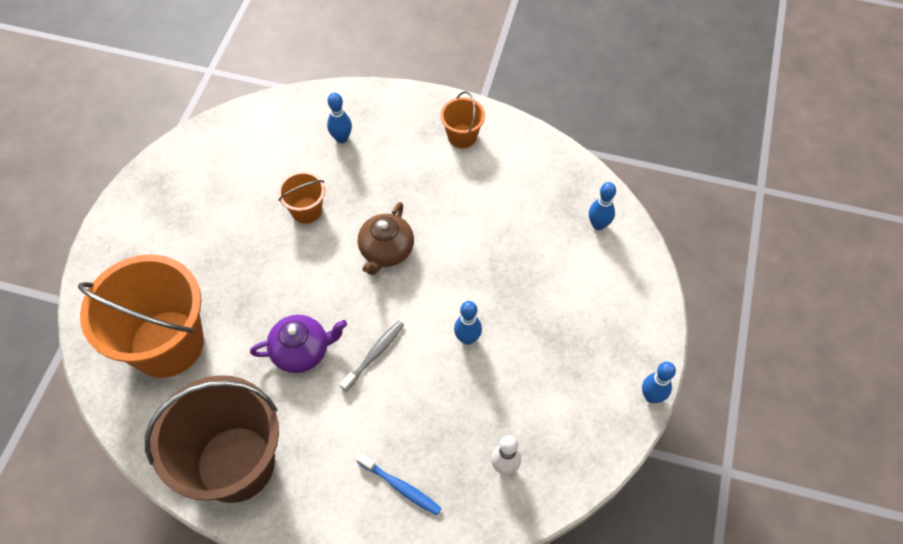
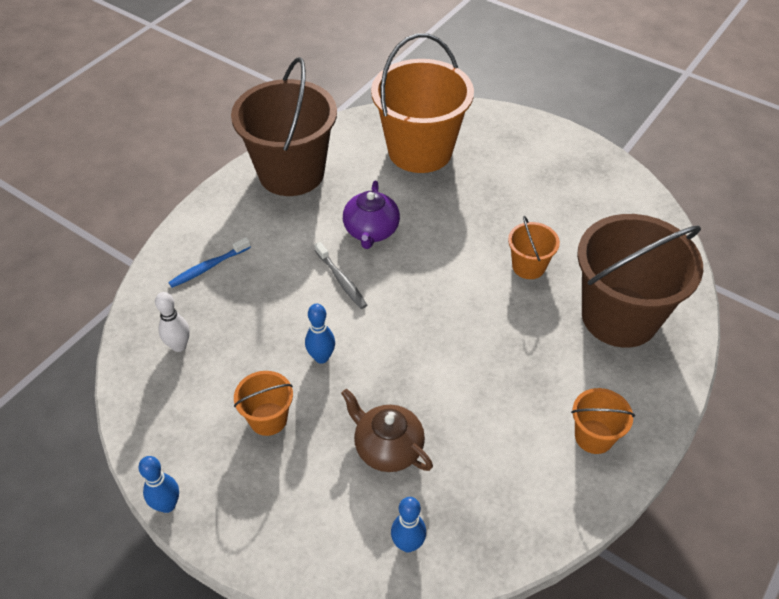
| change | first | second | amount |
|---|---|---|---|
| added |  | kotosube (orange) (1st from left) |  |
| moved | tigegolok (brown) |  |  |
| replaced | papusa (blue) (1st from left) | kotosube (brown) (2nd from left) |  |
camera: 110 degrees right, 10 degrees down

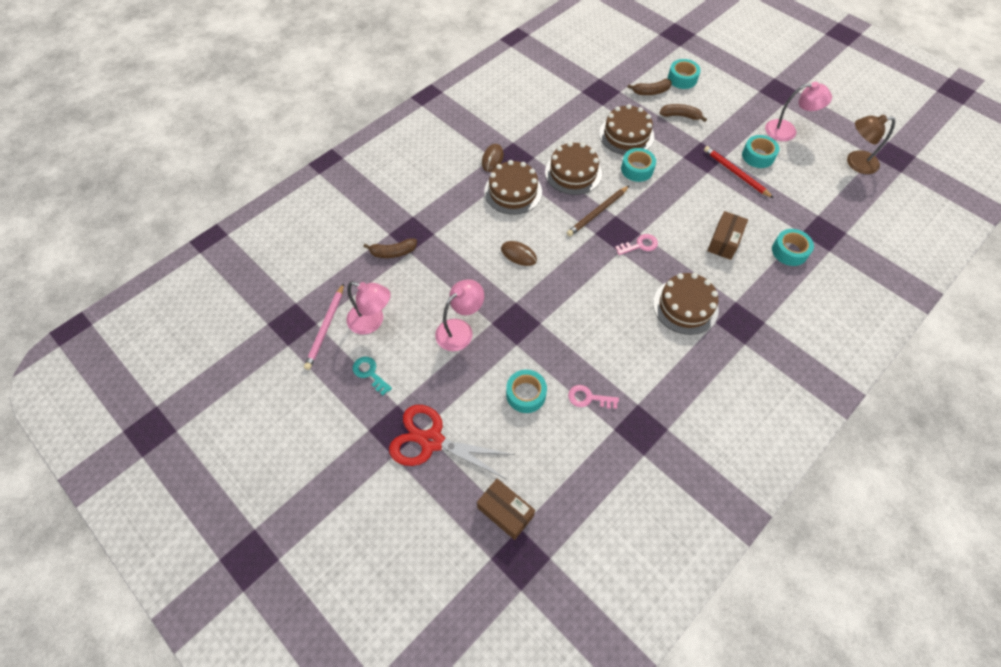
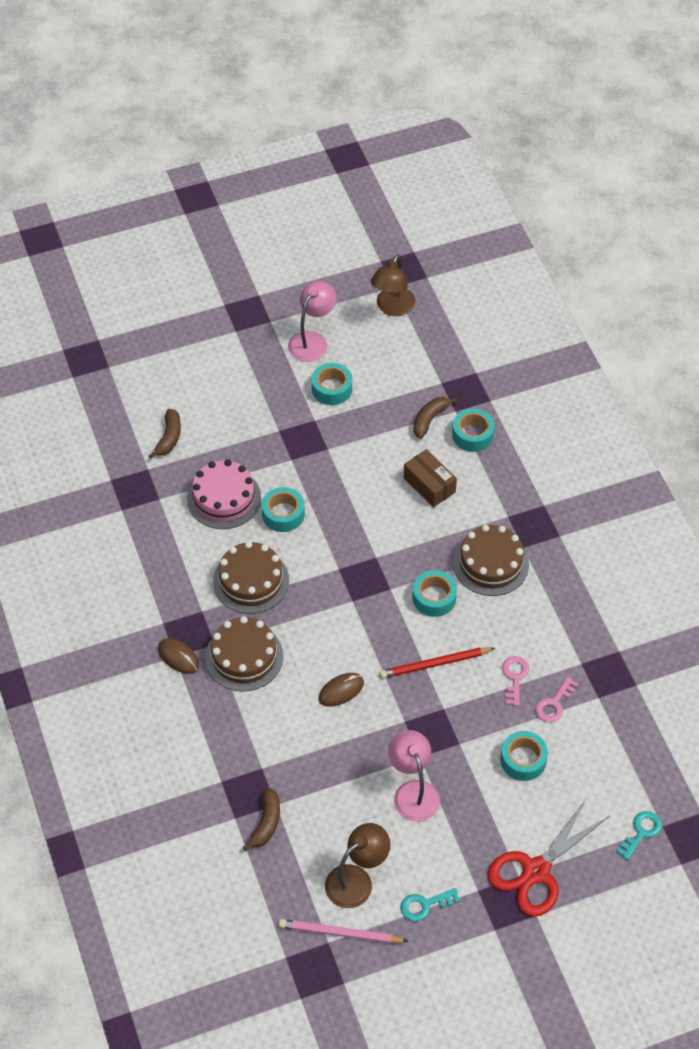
| change | first | second | amount |
|---|---|---|---|
| recoloured | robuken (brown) (3rd from left) | robuken (pink) |  |
| turned | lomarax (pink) |  | 150 degrees clockwise |
| recoloured | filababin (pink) (1st from left) | filababin (brown) (1st from left) |  |
| moved | lomarax (red) |  |  |
| moved | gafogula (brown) (3rd from left) |  |  |
| moved | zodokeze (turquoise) (3rd from left) |  |  |
| moved | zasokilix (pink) (2nd from left in the first image) | zasokilix (pink) (1st from left) |  |
| replaced | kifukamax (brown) (1st from left) | zasokilix (turquoise) (2nd from left) |  |
| removed | lomarax (brown) |  |  |
camera: 65 degrees left, 5 degrees down

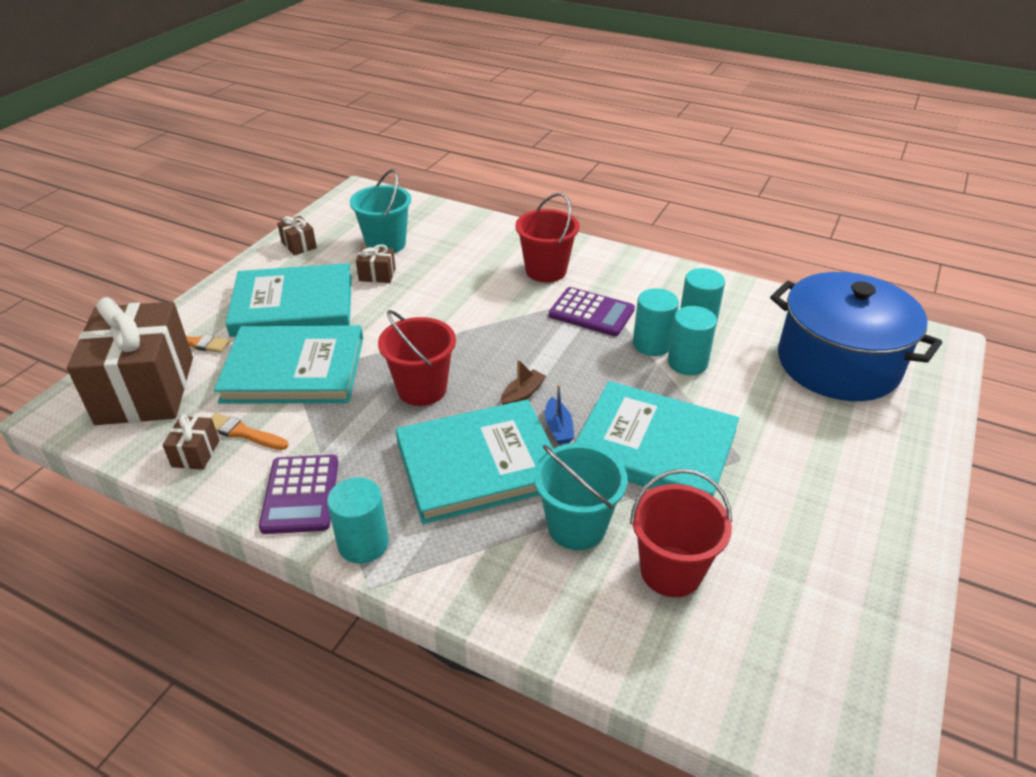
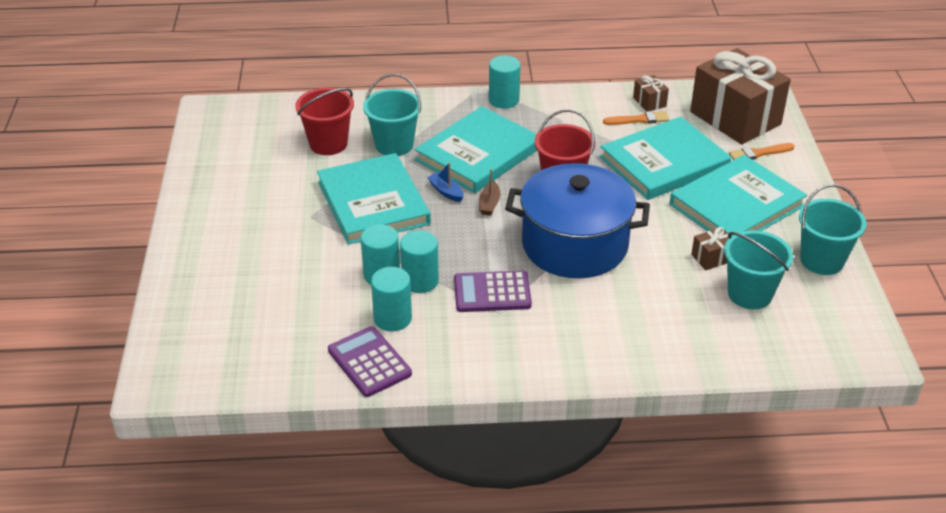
| change | first | second | amount |
|---|---|---|---|
| turned | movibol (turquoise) (4th from left in the first image) | movibol (turquoise) (1st from left) | 75 degrees clockwise |
| moved | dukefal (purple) (1st from left) |  |  |
| moved | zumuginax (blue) |  |  |
| replaced | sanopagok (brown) (3rd from left) | kotosube (turquoise) (3rd from left) |  |
| removed | kotosube (red) (2nd from left) |  |  |
camera: 150 degrees right, 0 degrees up

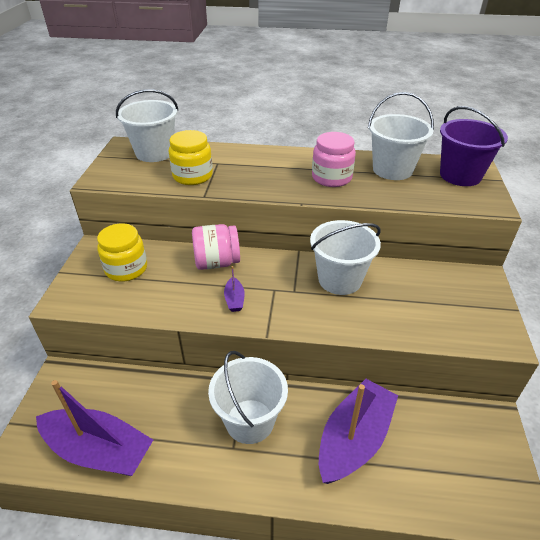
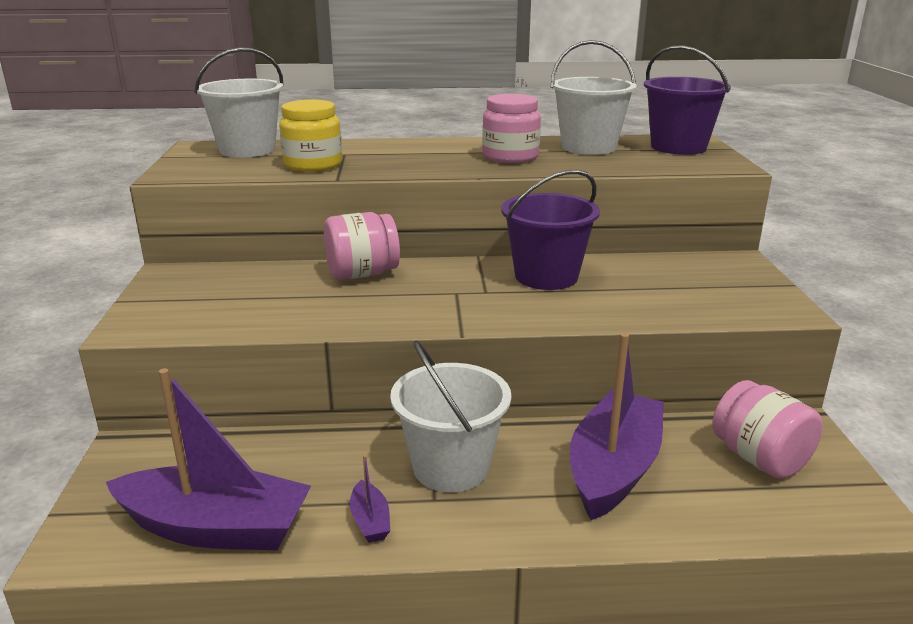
| change | first | second | amount |
|---|---|---|---|
| moved | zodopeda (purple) (2nd from left) |  |  |
| recoloured | kotosube (white) (3rd from left) | kotosube (purple) (1st from left) |  |
| added |  | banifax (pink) (3rd from left) |  |
| removed | banifax (yellow) (1st from left) |  |  |
camera: 10 degrees left, 15 degrees down

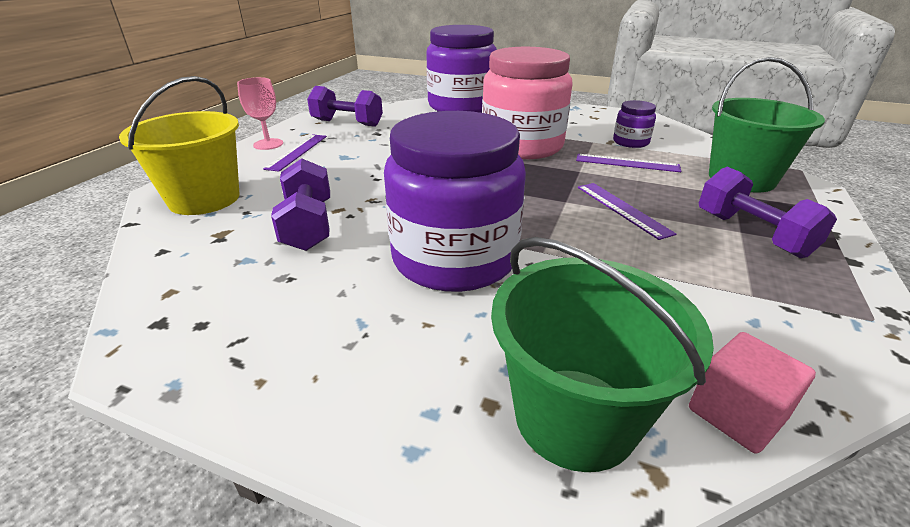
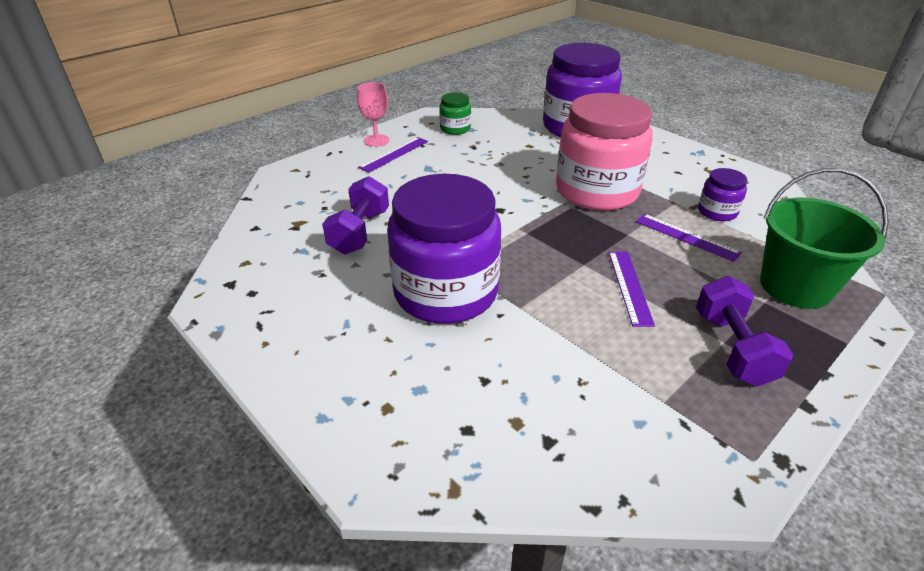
| change | first | second | amount |
|---|---|---|---|
| replaced | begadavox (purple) (2nd from left) | banifax (green) |  |
| removed | kotosube (yellow) |  |  |
| removed | kotosube (green) (1st from left) |  |  |
| removed | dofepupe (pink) |  |  |
camera: 25 degrees right, 5 degrees up

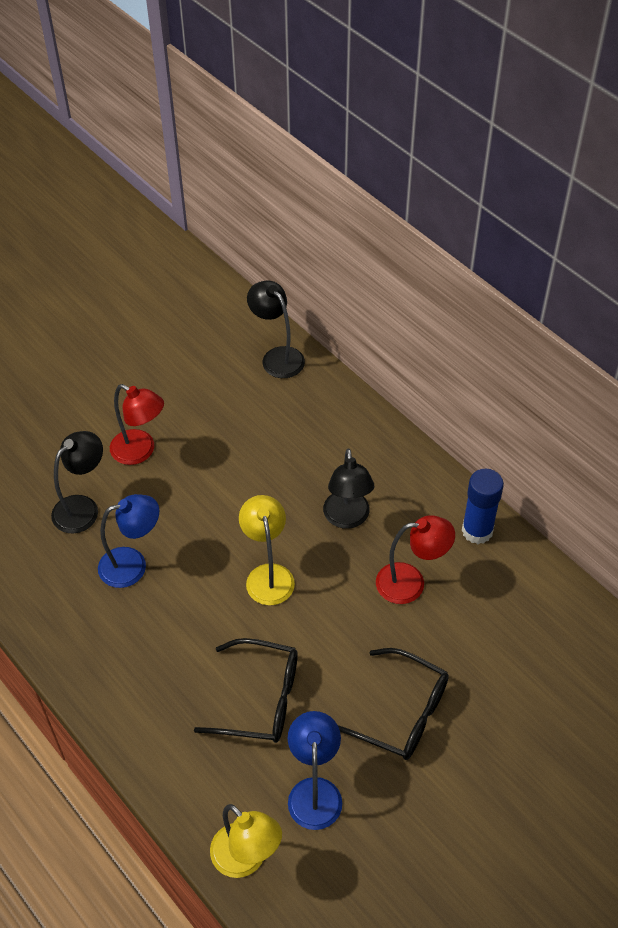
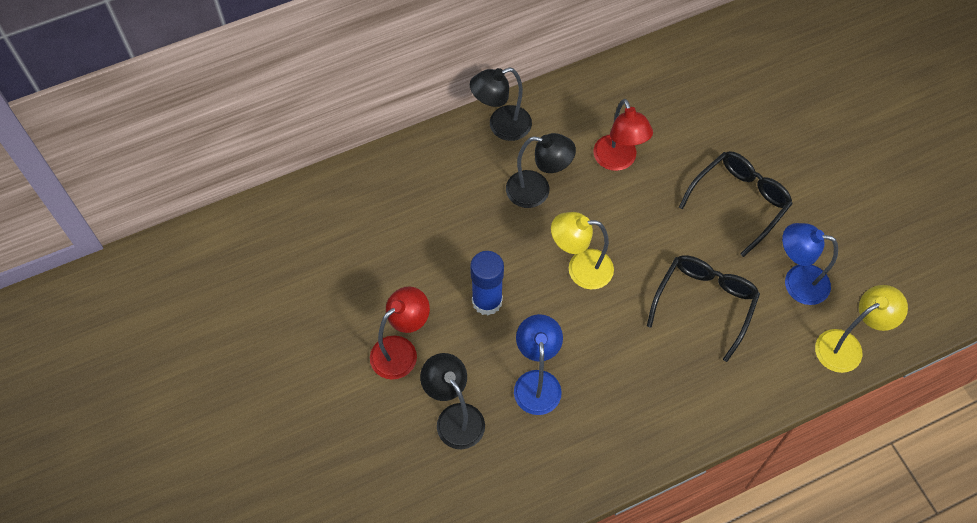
| change | first | second | amount |
|---|---|---|---|
| moved | filababin (black) (2nd from left) |  |  |
| moved | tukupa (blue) |  |  |
| turned | filababin (red) (2nd from left) |  | 150 degrees clockwise |
camera: 75 degrees left, 10 degrees up

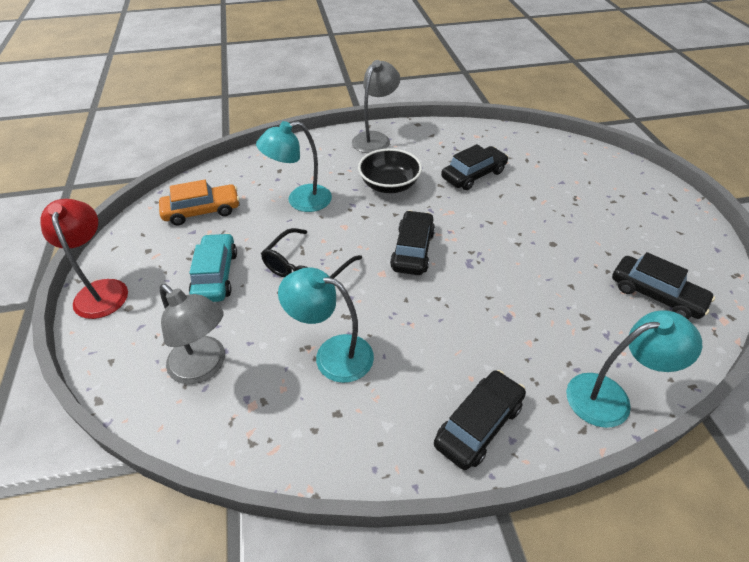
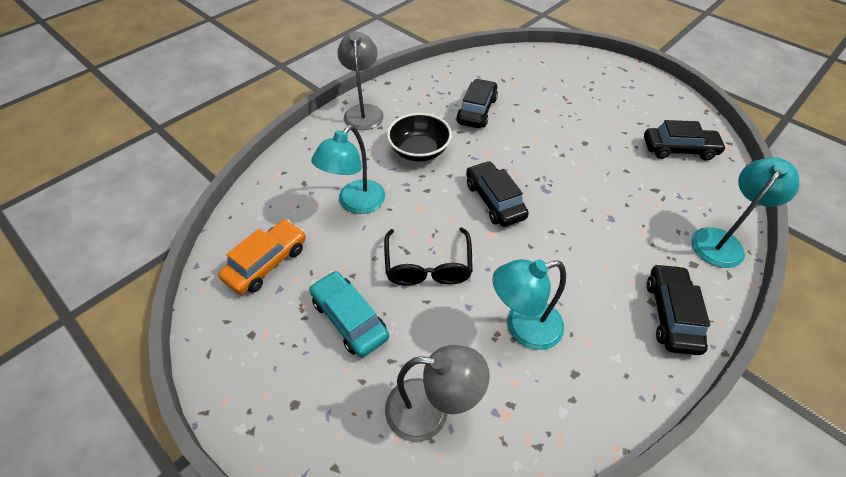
| change | first | second | amount |
|---|---|---|---|
| removed | filababin (red) |  |  |
camera: 35 degrees left, 5 degrees up

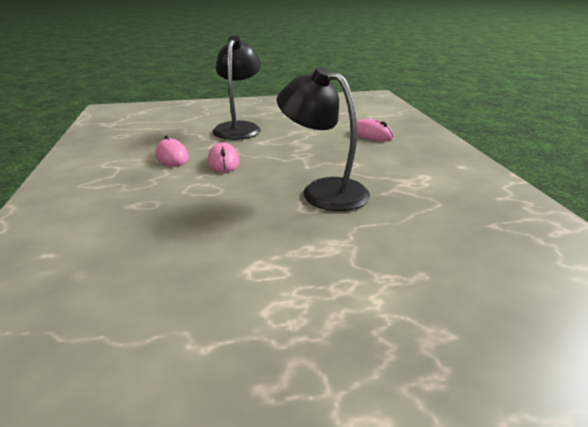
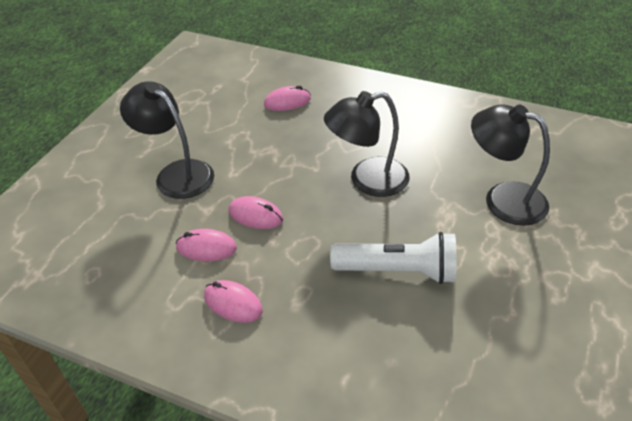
| change | first | second | amount |
|---|---|---|---|
| added |  | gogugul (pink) (2nd from left) |  |
| added |  | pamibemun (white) |  |
| added |  | filababin (black) (3rd from left) |  |
camera: 55 degrees left, 15 degrees up

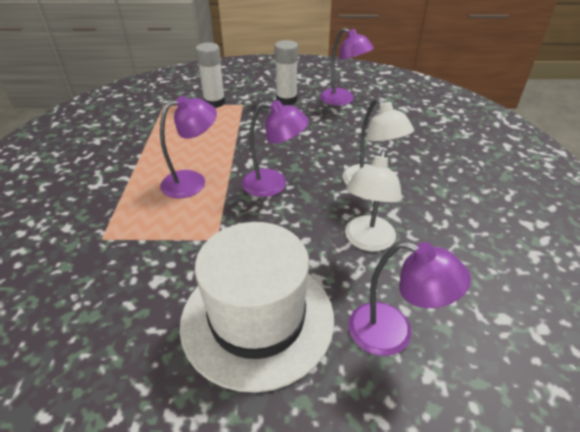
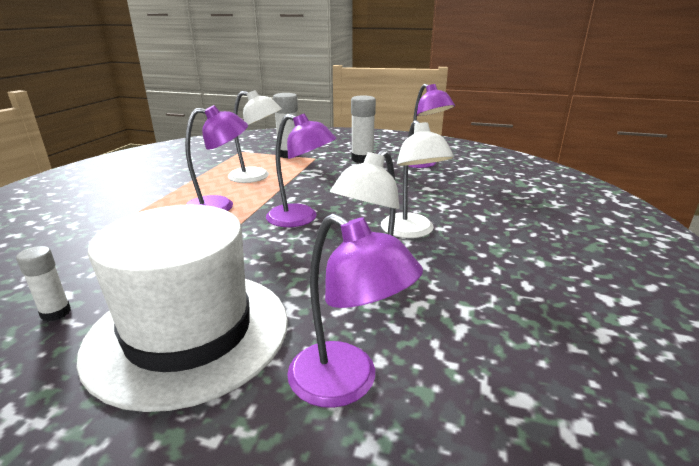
| change | first | second | amount |
|---|---|---|---|
| added |  | tukupa (white) (1st from left) |  |
| added |  | filababin (white) (1st from left) |  |
camera: 15 degrees right, 15 degrees down

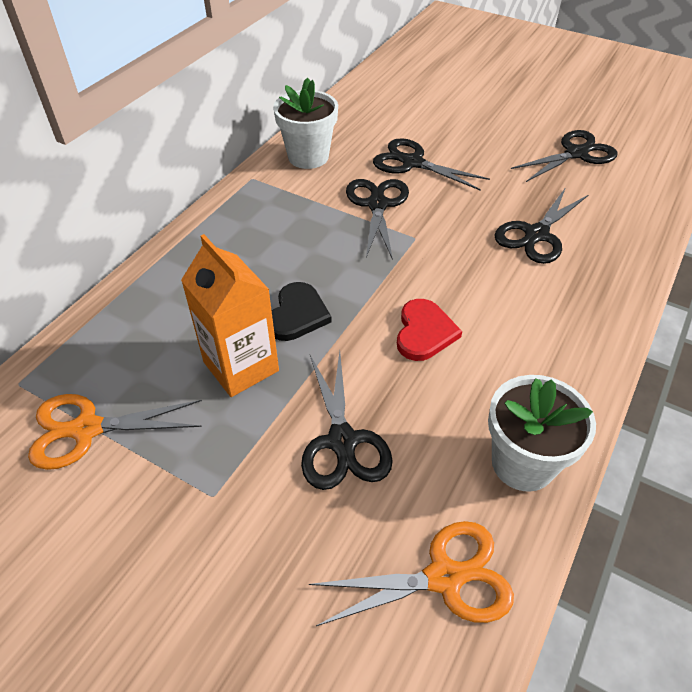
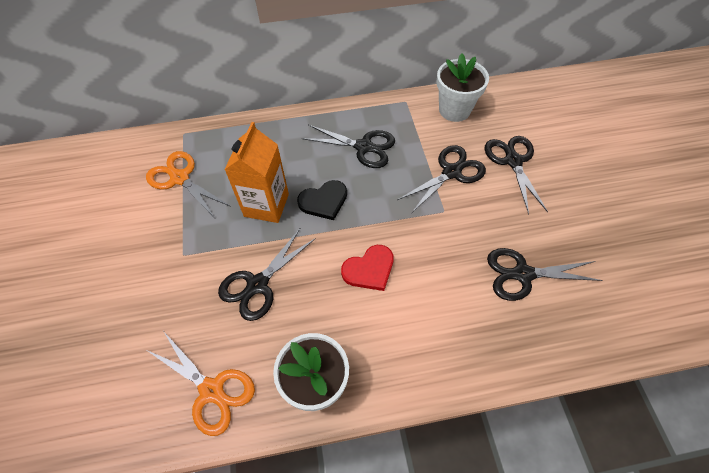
| change | first | second | amount |
|---|---|---|---|
| moved | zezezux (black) (5th from left in the first image) | zezezux (black) (2nd from left) |  |
camera: 50 degrees right, 10 degrees up

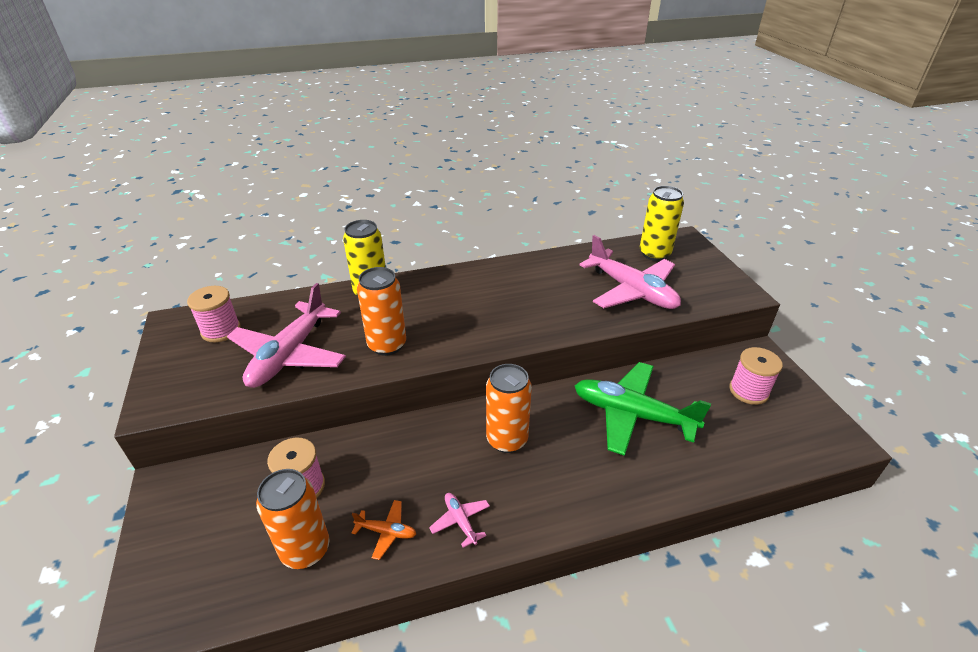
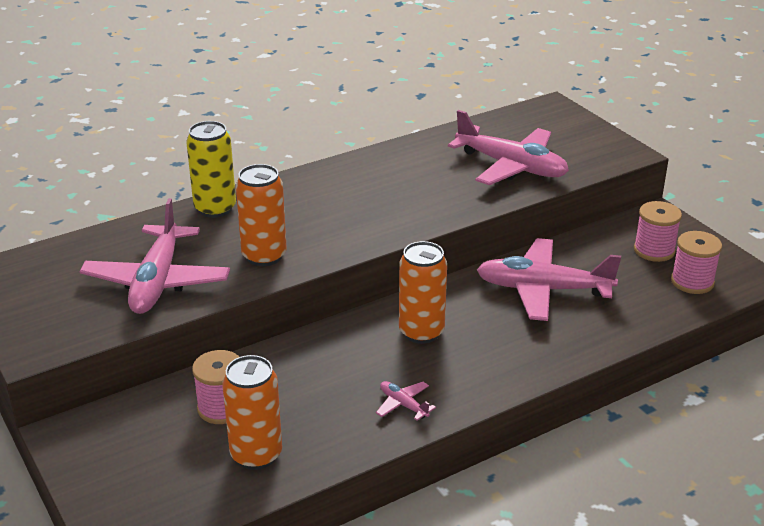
| change | first | second | amount |
|---|---|---|---|
| recoloured | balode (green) | balode (pink) (4th from left) |  |
| moved | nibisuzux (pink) (1st from left in the first image) | nibisuzux (pink) (3rd from left) |  |
| removed | balode (orange) |  |  |
| removed | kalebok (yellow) (2nd from left) |  |  |
camera: 15 degrees left, 5 degrees down

